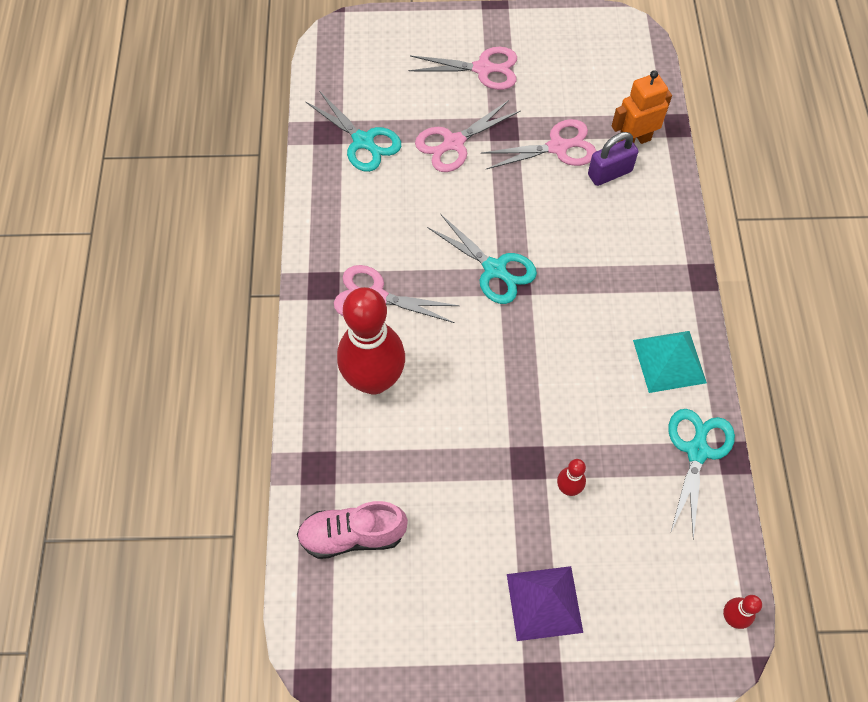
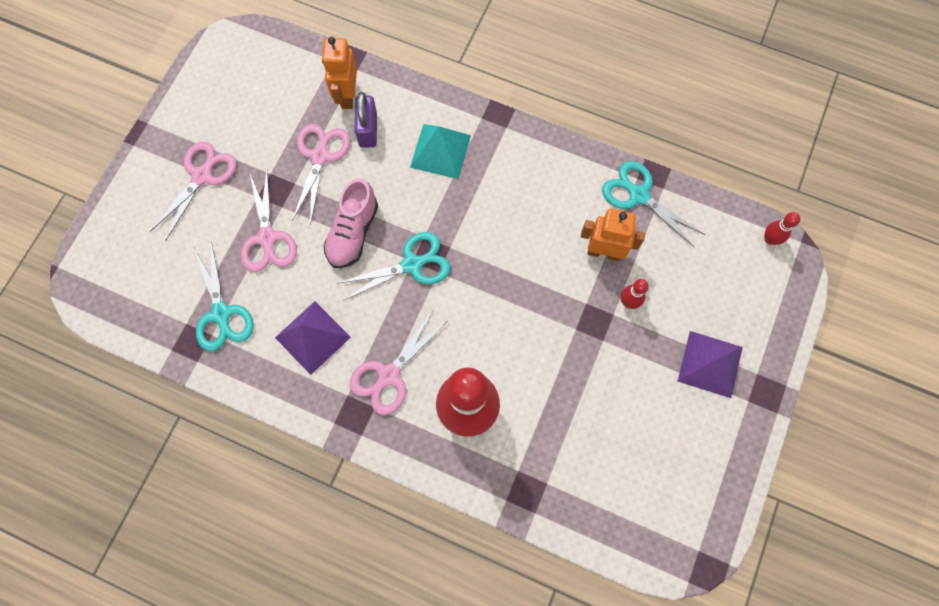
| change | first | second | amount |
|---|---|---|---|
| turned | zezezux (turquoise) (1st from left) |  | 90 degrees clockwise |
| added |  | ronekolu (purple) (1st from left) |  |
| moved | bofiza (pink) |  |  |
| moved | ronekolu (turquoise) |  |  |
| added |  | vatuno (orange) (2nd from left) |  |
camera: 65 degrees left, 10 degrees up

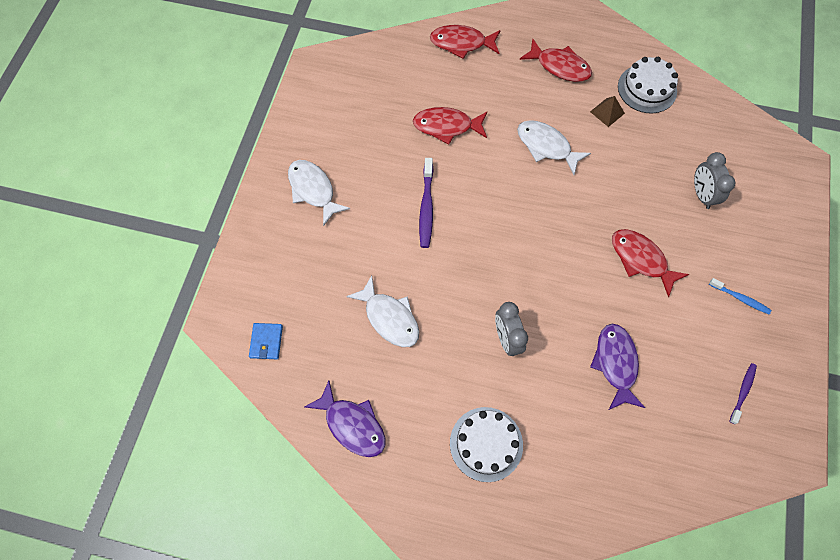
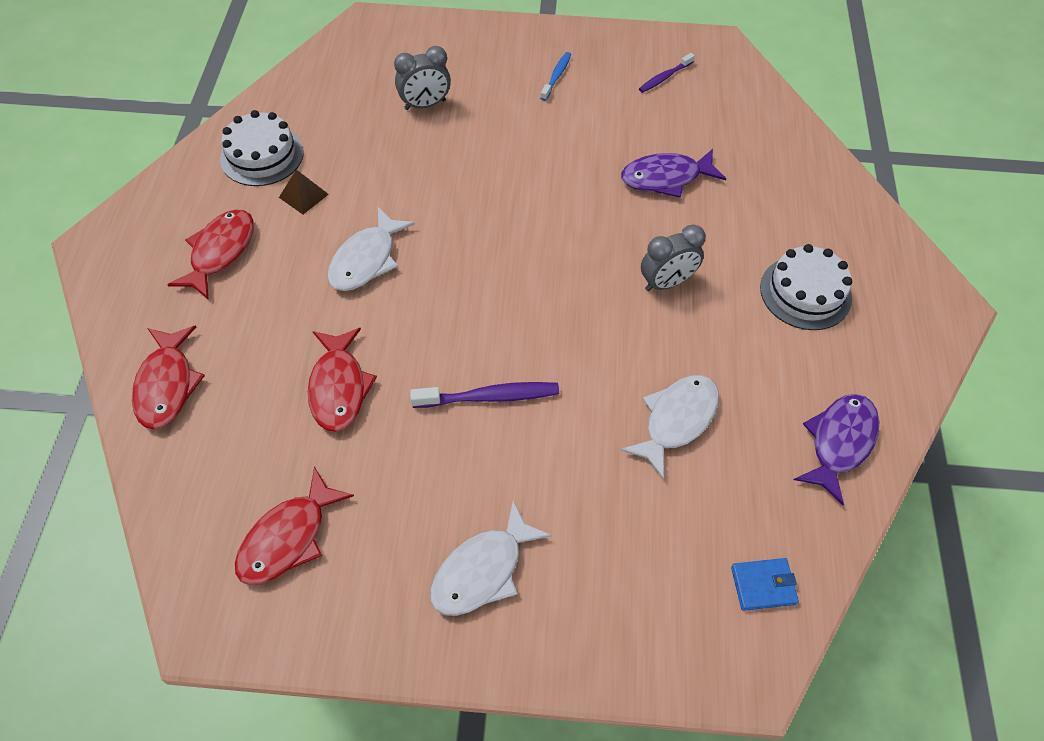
| change | first | second | amount |
|---|---|---|---|
| moved | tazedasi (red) (4th from left in the first image) | tazedasi (red) (3rd from left) |  |
| turned | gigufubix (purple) (2nd from left) |  | 60 degrees counterclockwise |
camera: 100 degrees left, 10 degrees down

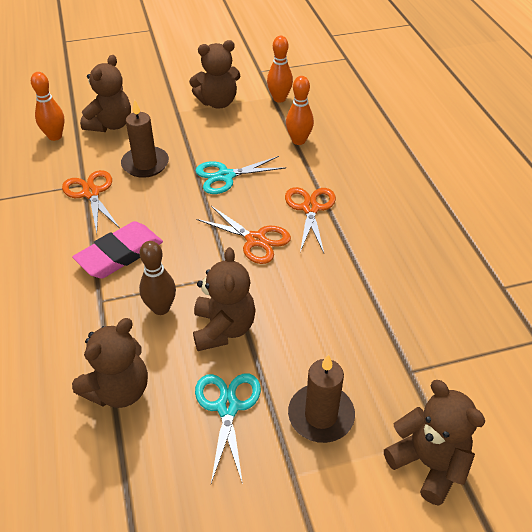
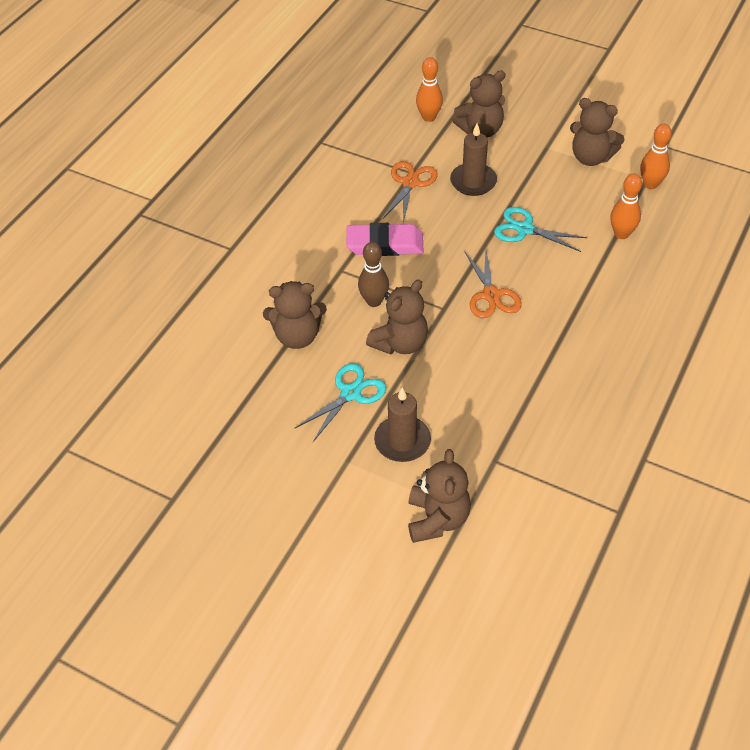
| change | first | second | amount |
|---|---|---|---|
| removed | zezezux (orange) (3rd from left) |  |  |
camera: 45 degrees right, 5 degrees up

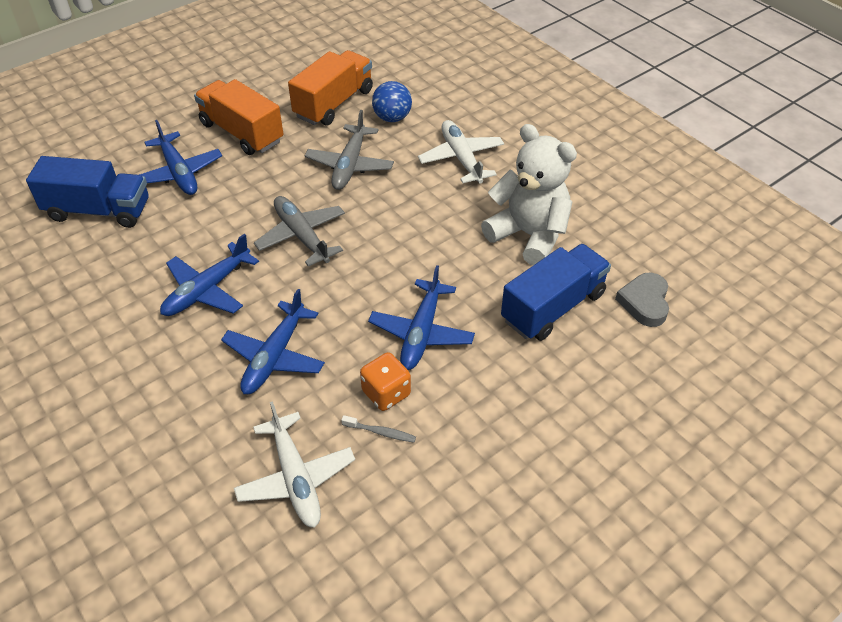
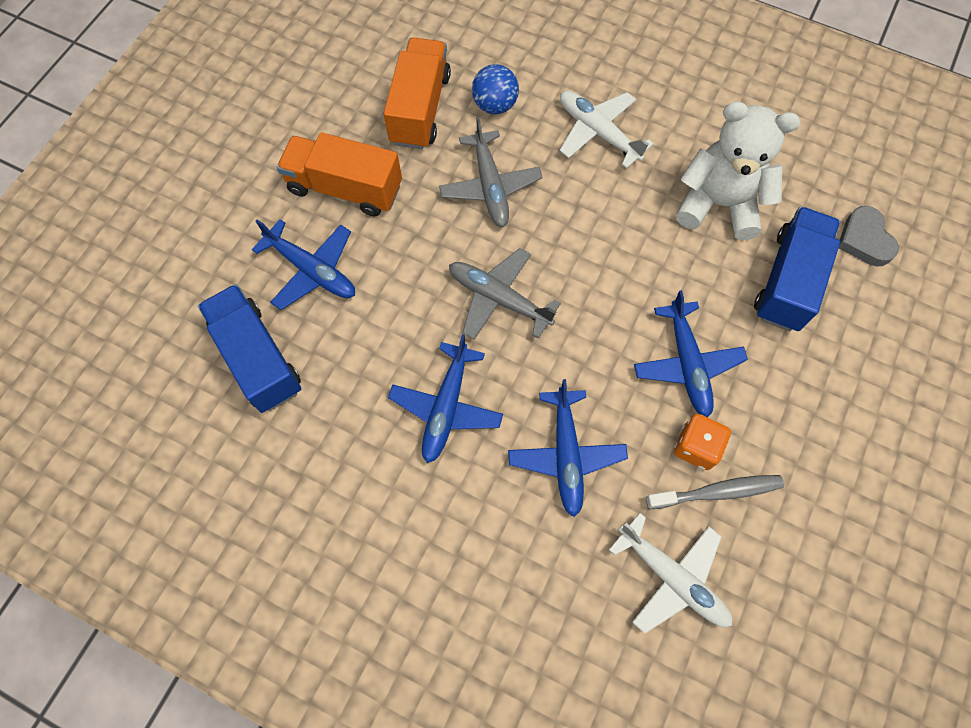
| change | first | second | amount |
|---|---|---|---|
| turned | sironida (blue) (1st from left) |  | 105 degrees counterclockwise |
| resized | gigufubix (grey) |  | x1.77 |
camera: 25 degrees left, 20 degrees up

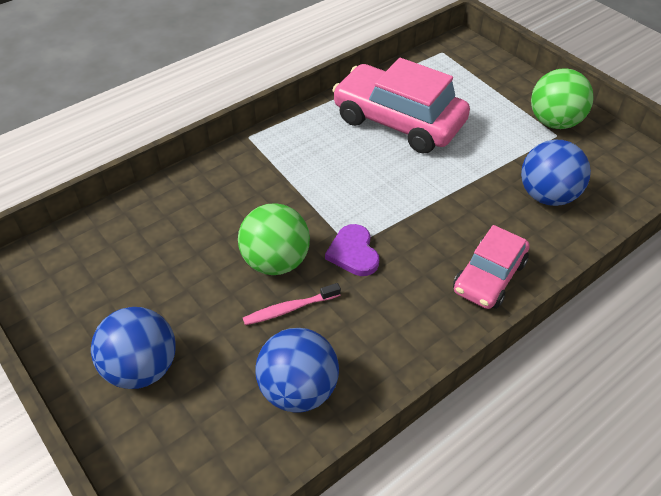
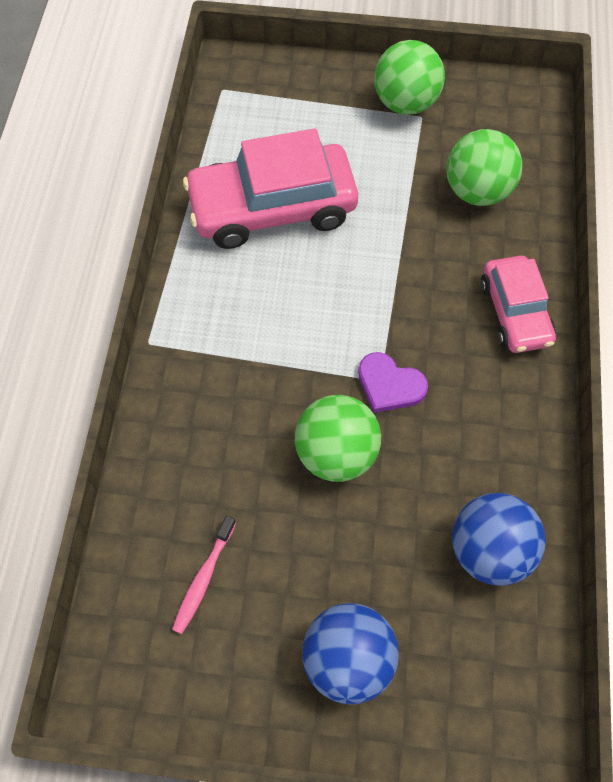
| change | first | second | amount |
|---|---|---|---|
| moved | gigufubix (pink) |  |  |
| recoloured | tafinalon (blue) (3rd from left) | tafinalon (green) (3rd from left) |  |
camera: 45 degrees left, 15 degrees up

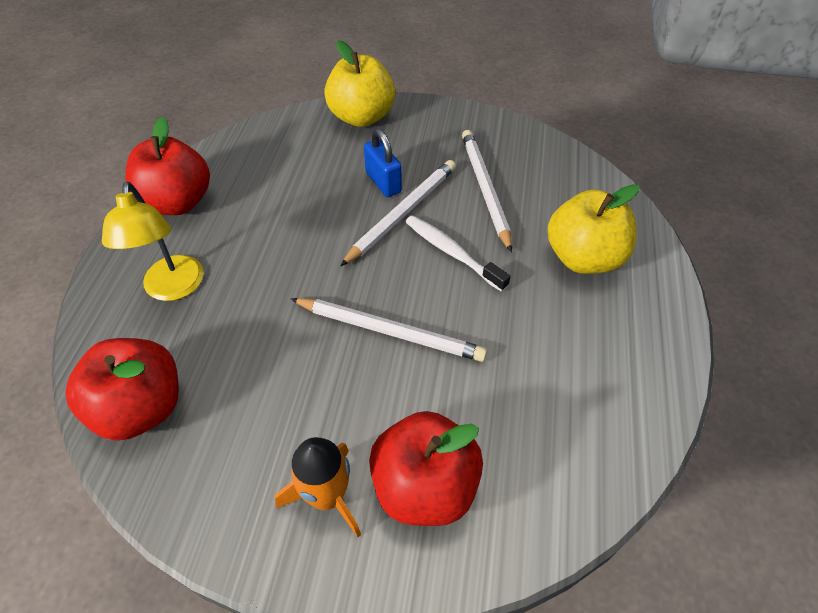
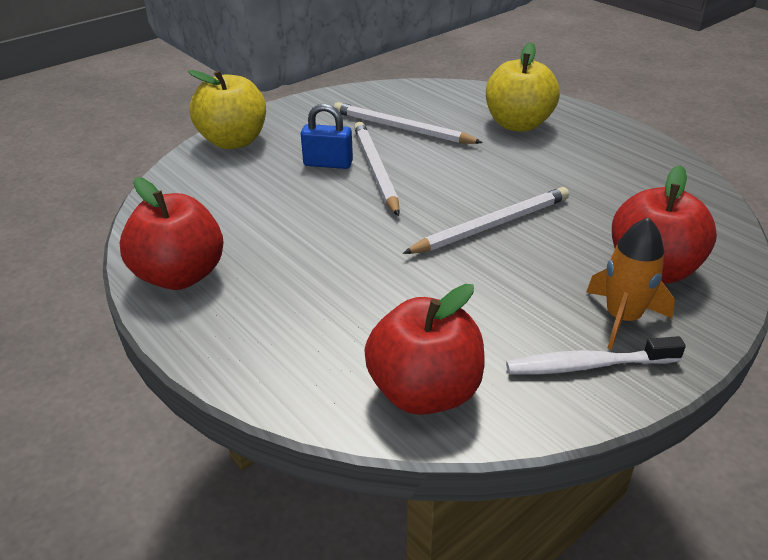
| change | first | second | amount |
|---|---|---|---|
| moved | gigufubix (white) |  |  |
| removed | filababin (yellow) |  |  |
camera: 50 degrees left, 15 degrees down

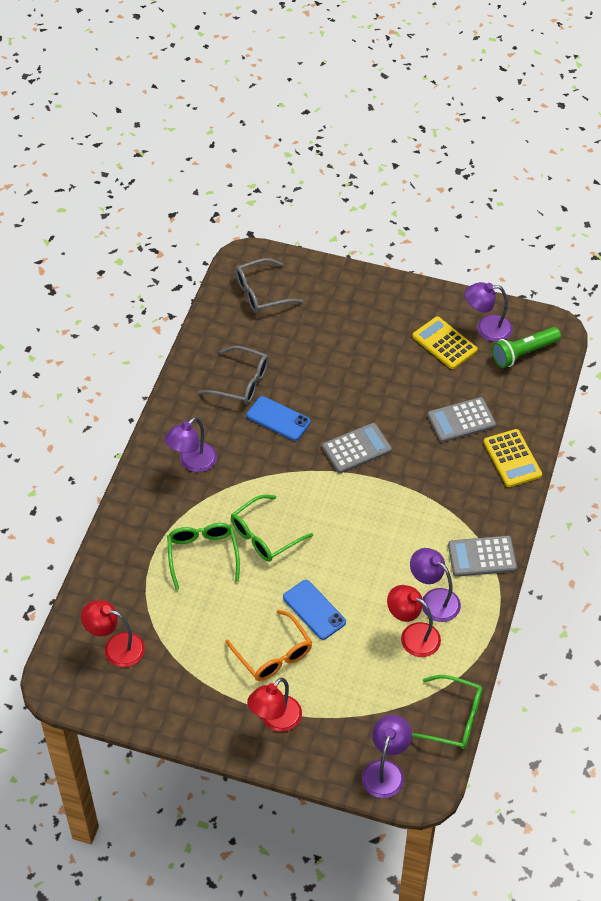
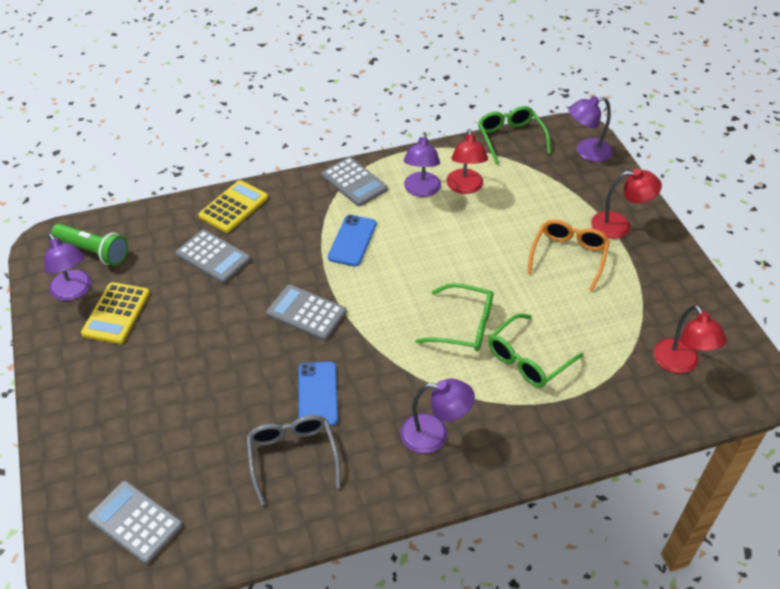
| change | first | second | amount |
|---|---|---|---|
| replaced | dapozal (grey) (2nd from left) | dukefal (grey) (1st from left) |  |
| moved | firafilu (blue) (2nd from left) |  |  |
camera: 125 degrees left, 5 degrees down

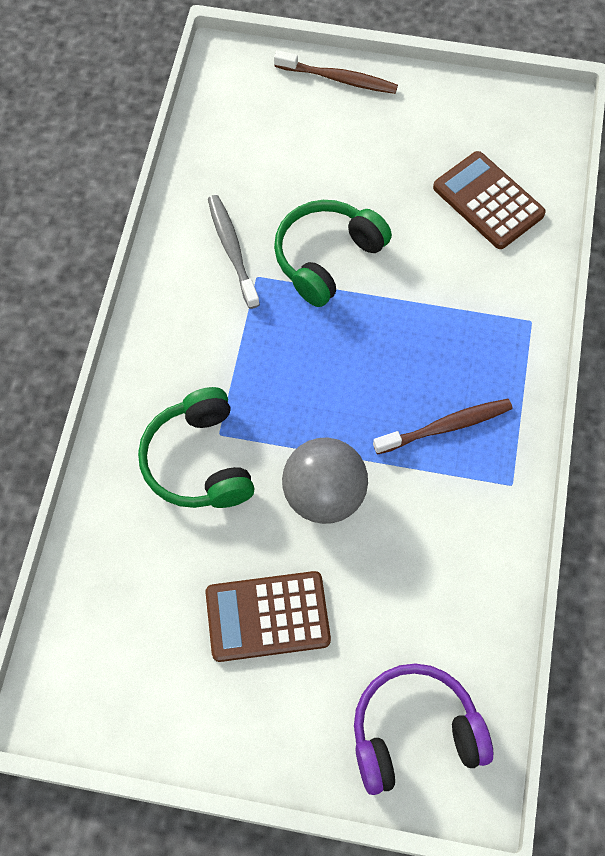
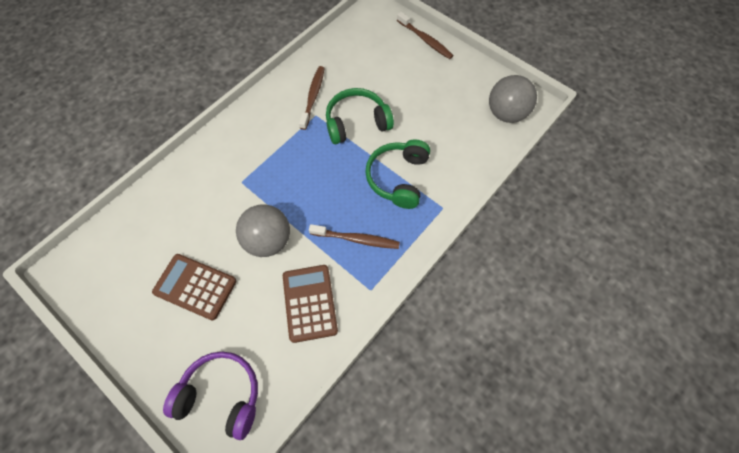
| change | first | second | amount |
|---|---|---|---|
| moved | dukefal (brown) (2nd from left) |  |  |
| recoloured | gigufubix (grey) | gigufubix (brown) (1st from left) |  |
| moved | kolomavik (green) (1st from left in the first image) | kolomavik (green) (2nd from left) |  |
| added |  | tafinalon (grey) (2nd from left) |  |
camera: 30 degrees right, 0 degrees up

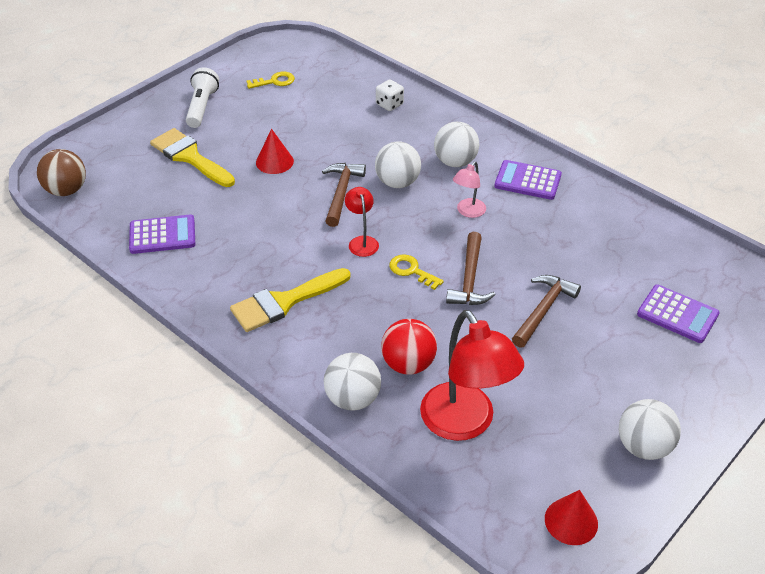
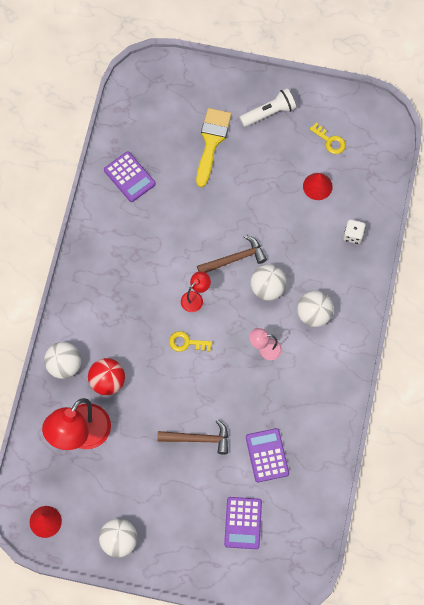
| change | first | second | amount |
|---|---|---|---|
| turned | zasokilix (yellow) (2nd from left in the first image) | zasokilix (yellow) (1st from left) | 90 degrees counterclockwise |
| moved | dukefal (purple) (2nd from left in the first image) | dukefal (purple) (3rd from left) |  |
| moved | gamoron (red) (1st from left in the first image) | gamoron (red) (2nd from left) |  |
| removed | tafinalon (brown) |  |  |
| removed | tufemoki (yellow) (2nd from left) |  |  |
| removed | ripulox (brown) (2nd from left) |  |  |
camera: 60 degrees right, 25 degrees up

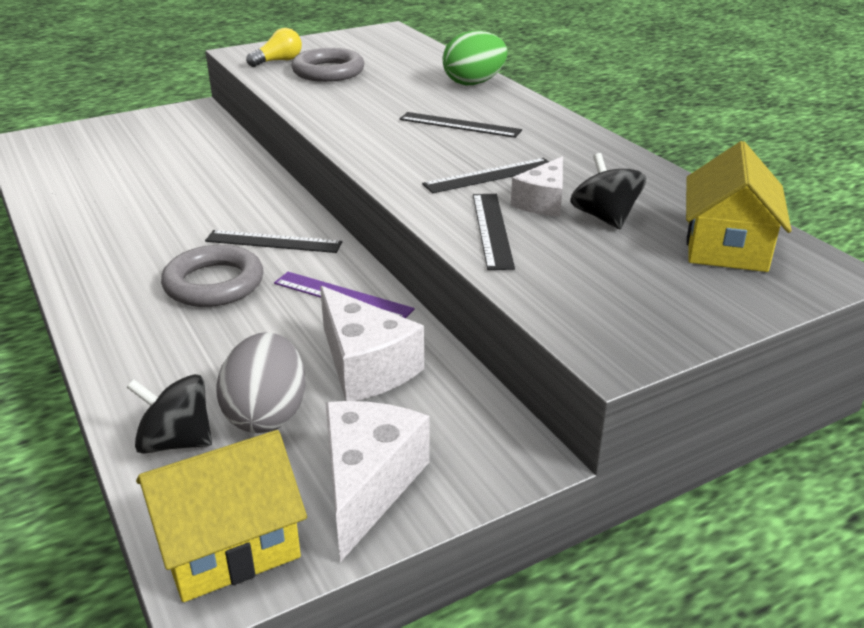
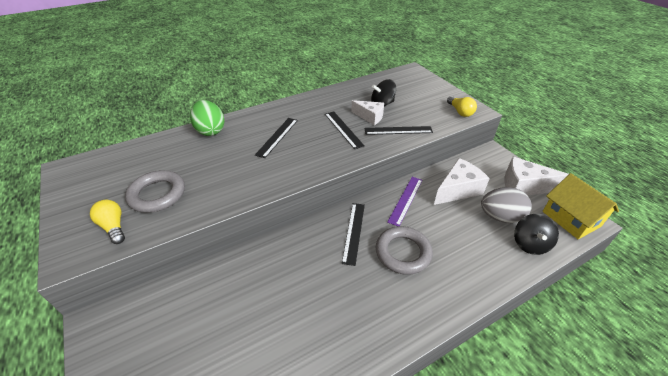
| change | first | second | amount |
|---|---|---|---|
| added |  | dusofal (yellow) (2nd from left) |  |
| removed | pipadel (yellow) (2nd from left) |  |  |
camera: 90 degrees left, 10 degrees up

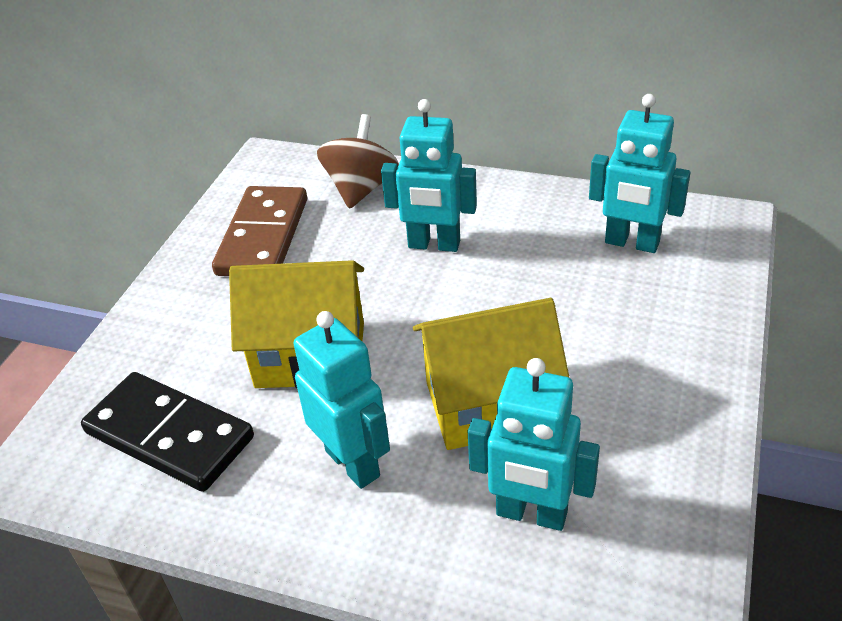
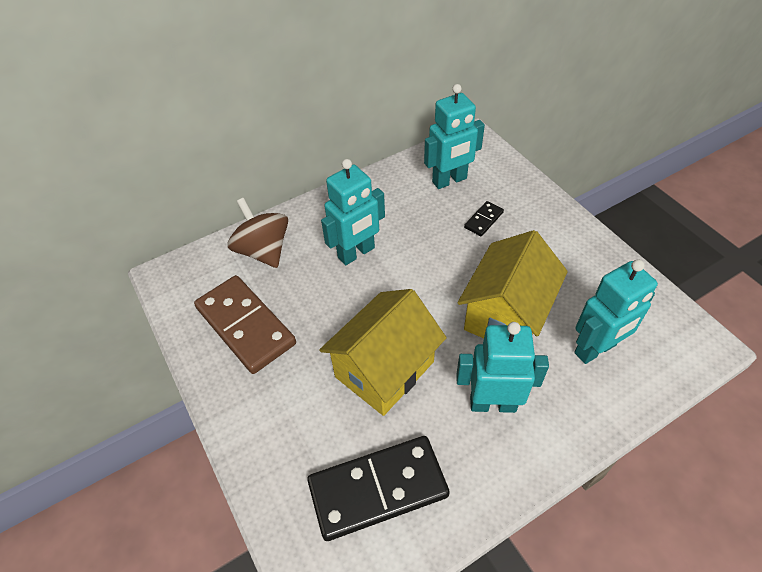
| change | first | second | amount |
|---|---|---|---|
| added |  | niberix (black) (2nd from left) |  |
camera: 50 degrees left, 10 degrees up

